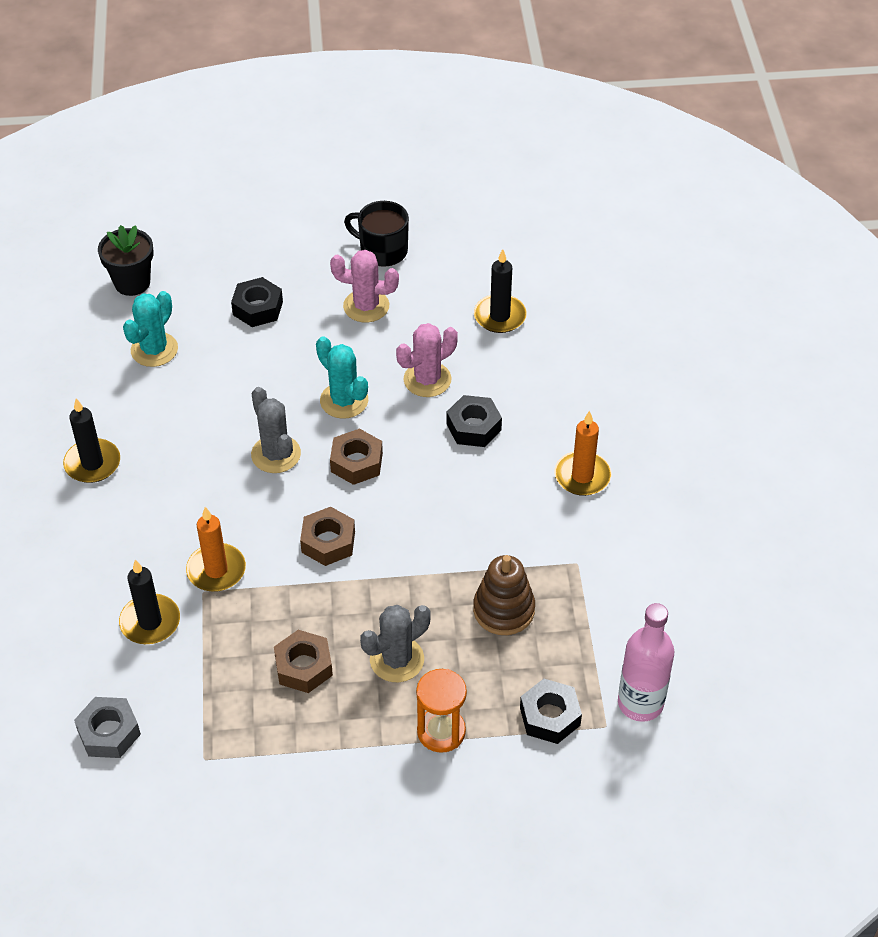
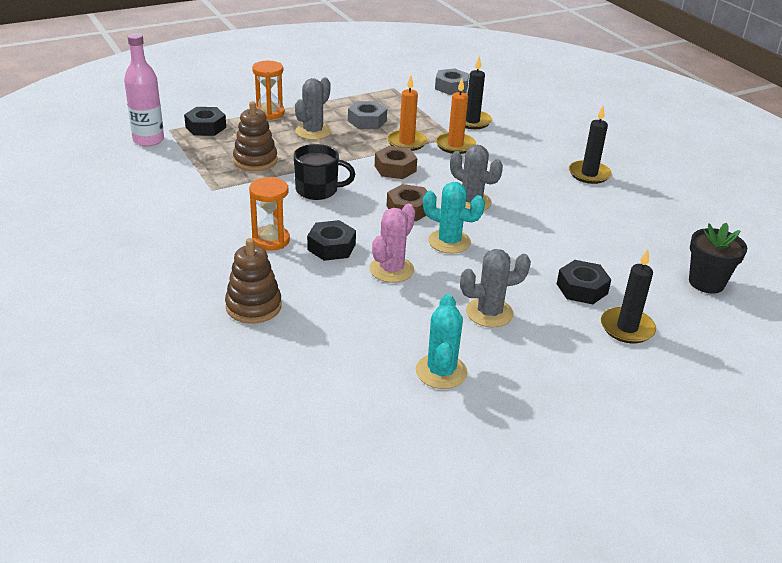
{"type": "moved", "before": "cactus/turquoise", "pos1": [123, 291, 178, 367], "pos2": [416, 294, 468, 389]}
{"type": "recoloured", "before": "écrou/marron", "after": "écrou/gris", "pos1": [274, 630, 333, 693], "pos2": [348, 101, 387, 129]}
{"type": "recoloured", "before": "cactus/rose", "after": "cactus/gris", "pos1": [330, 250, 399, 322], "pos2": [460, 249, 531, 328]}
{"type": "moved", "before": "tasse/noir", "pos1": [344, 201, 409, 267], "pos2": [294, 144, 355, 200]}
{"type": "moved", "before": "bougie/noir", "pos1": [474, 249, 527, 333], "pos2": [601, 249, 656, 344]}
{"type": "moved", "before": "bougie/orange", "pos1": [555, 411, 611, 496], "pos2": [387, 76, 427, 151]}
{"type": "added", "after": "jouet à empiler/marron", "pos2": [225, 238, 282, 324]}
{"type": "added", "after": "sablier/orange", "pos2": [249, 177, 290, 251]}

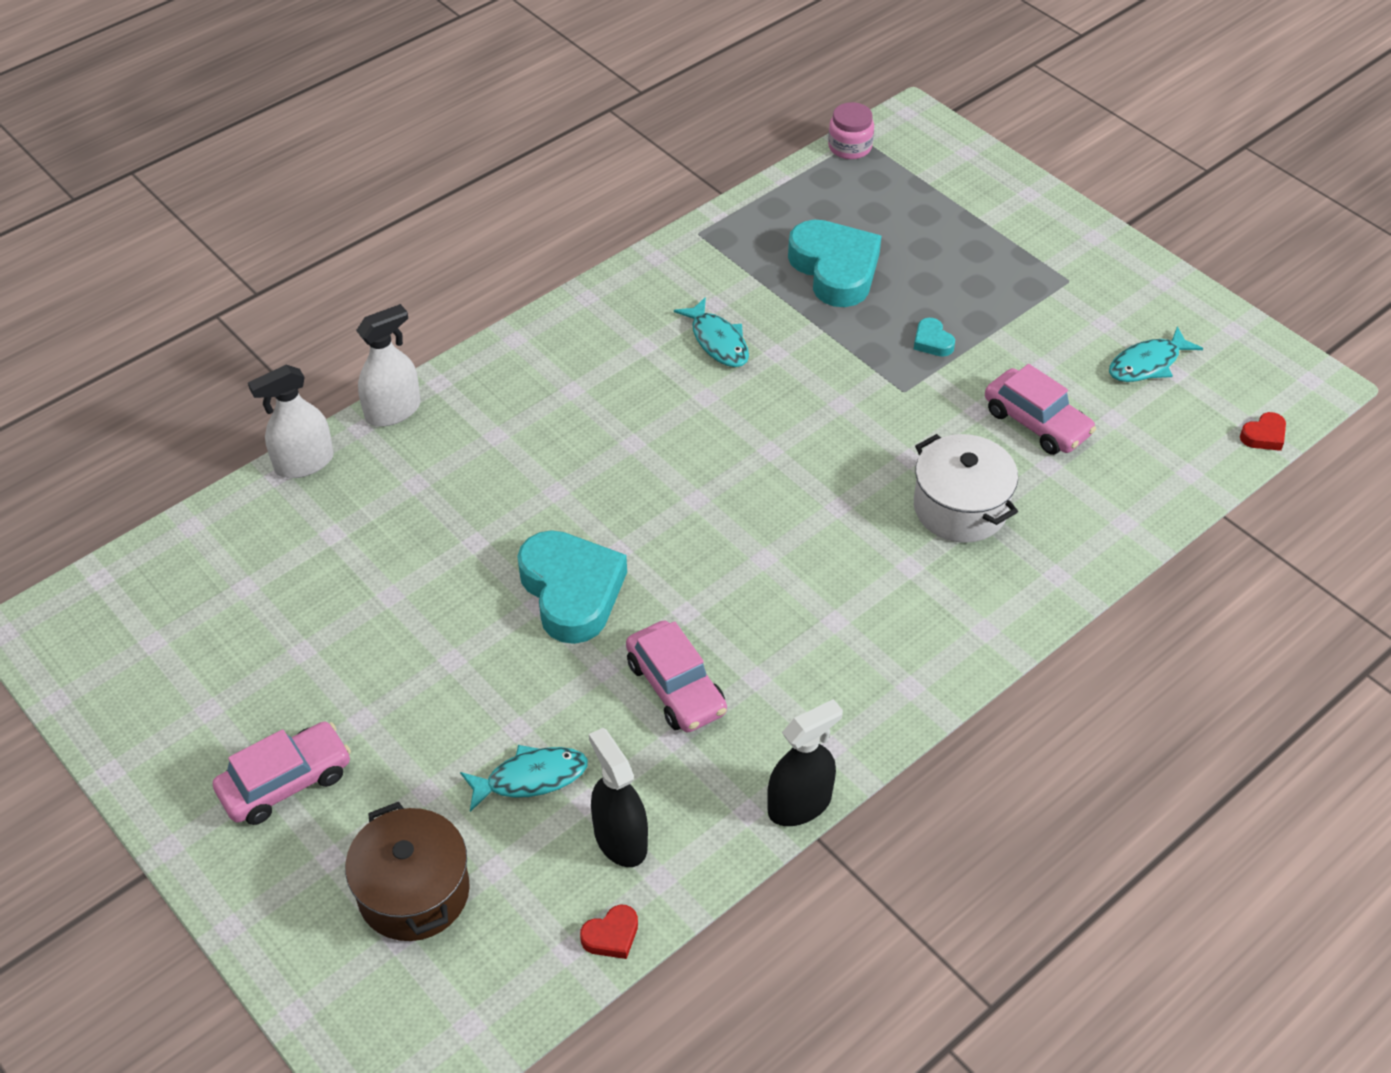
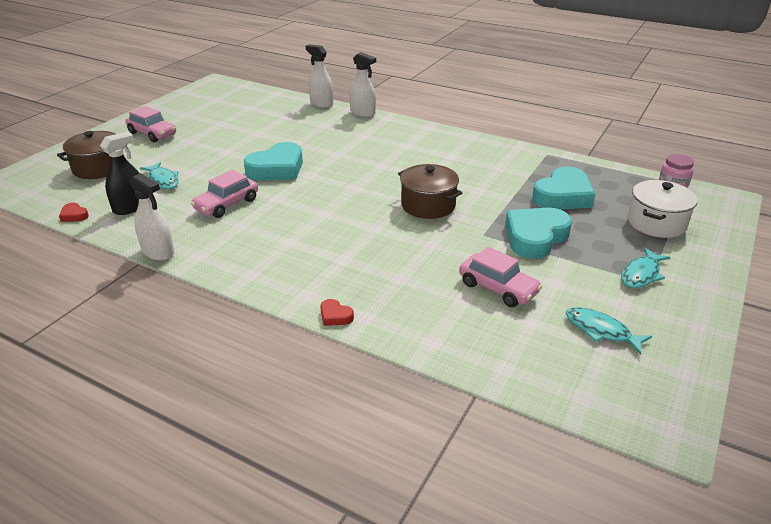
{"type": "moved", "before": "poisson/turquoise", "pos1": [674, 297, 749, 367], "pos2": [621, 248, 671, 288]}
{"type": "recoloured", "before": "vaporisateur/noir", "after": "vaporisateur/blanc", "pos1": [767, 699, 843, 826], "pos2": [130, 173, 174, 260]}
{"type": "resized", "before": "cœur/turquoise", "pos1": [914, 318, 955, 357], "pos2": [505, 208, 572, 259], "scale": 2.36}
{"type": "moved", "before": "marmite/blanc", "pos1": [914, 434, 1018, 543], "pos2": [628, 180, 698, 238]}
{"type": "turned", "before": "voiture/rose", "pos1": [985, 364, 1096, 455], "pos2": [459, 247, 542, 307], "turn": -75}
{"type": "moved", "before": "cœur/rouge", "pos1": [1240, 412, 1286, 451], "pos2": [321, 299, 354, 326]}
{"type": "added", "after": "marmite/marron", "pos2": [398, 164, 462, 219]}

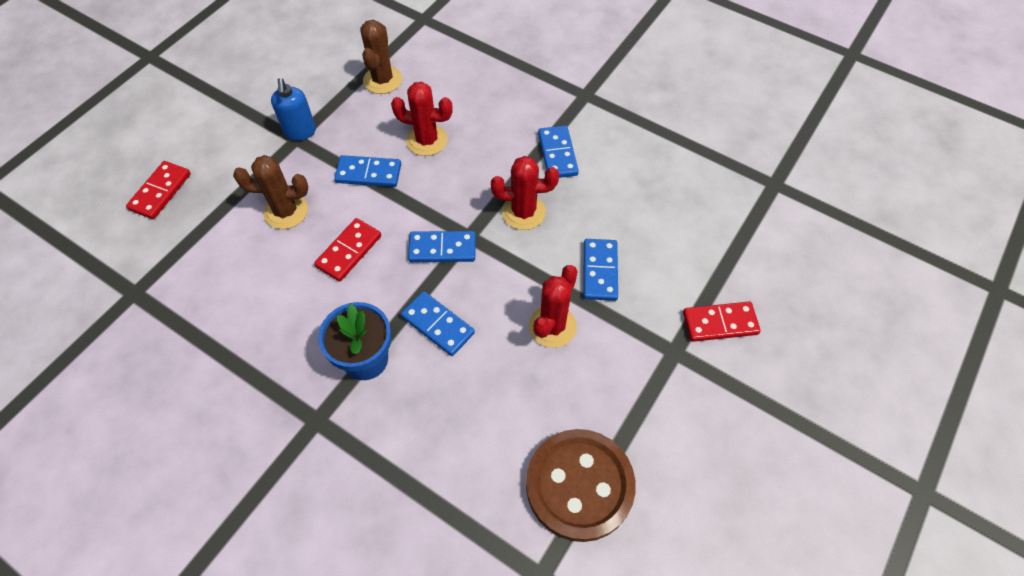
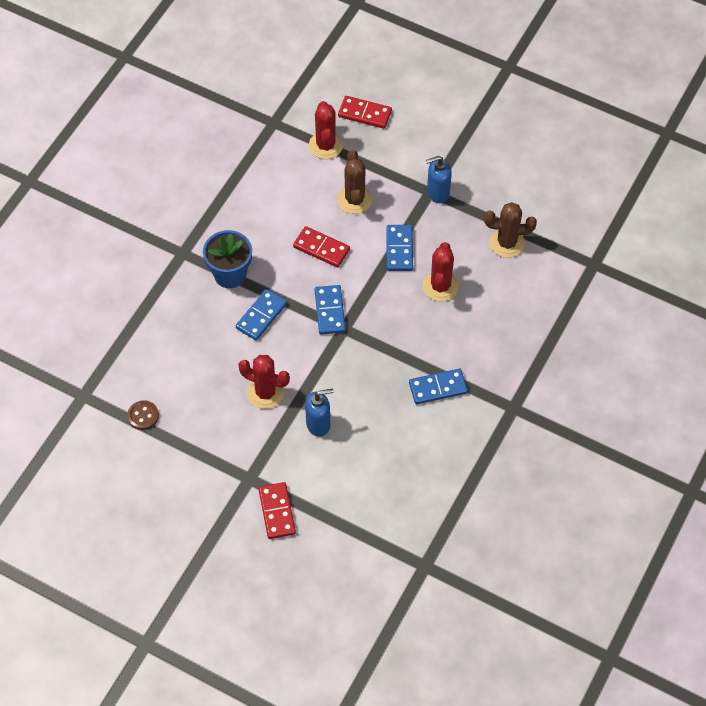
{"type": "moved", "before": "cactus/rouge", "pos1": [491, 156, 559, 230], "pos2": [309, 101, 343, 159]}
{"type": "resized", "before": "bouton/marron", "pos1": [526, 429, 636, 542], "pos2": [127, 400, 159, 430], "scale": 0.41}
{"type": "replaced", "before": "domino/bleu", "after": "distributeur de savon/bleu", "pos1": [583, 239, 618, 301], "pos2": [305, 388, 334, 437]}

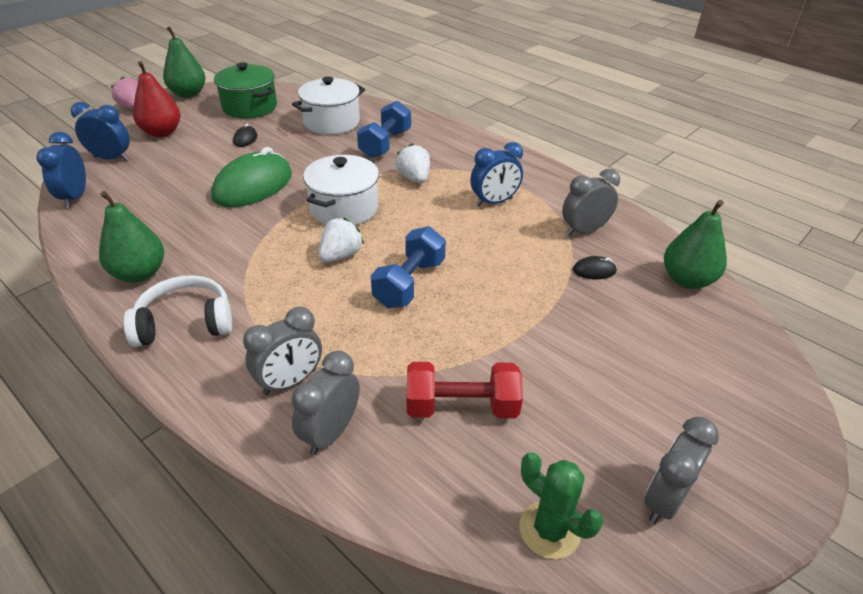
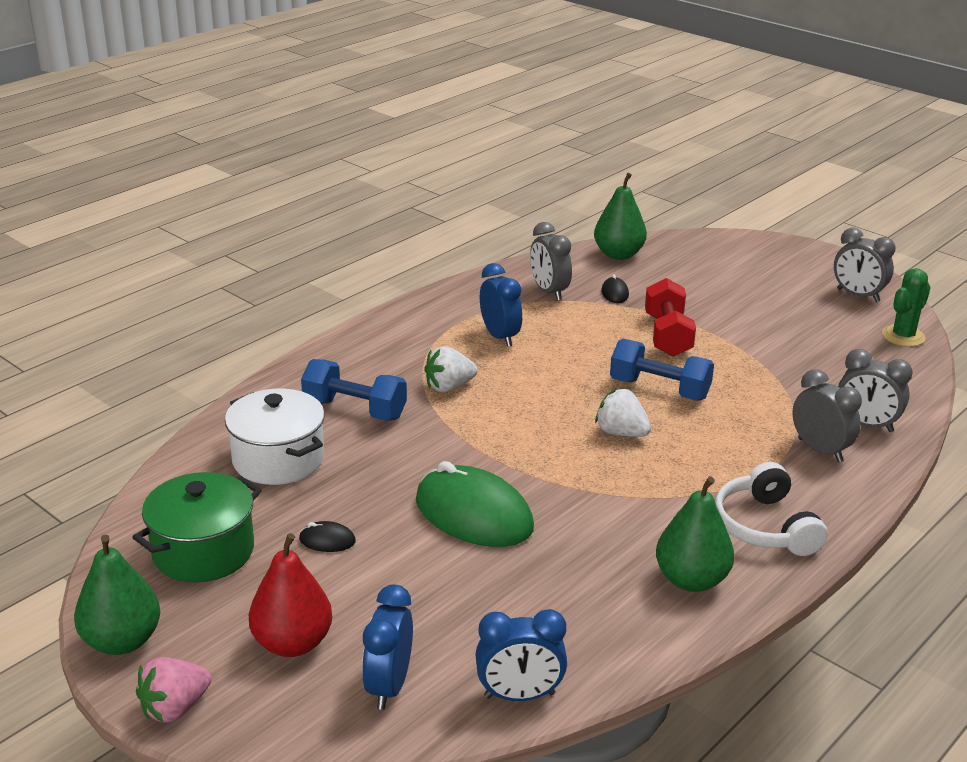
{"type": "removed", "before": "marmite/blanc", "pos1": [303, 155, 379, 225]}
{"type": "moved", "before": "haltère/rouge", "pos1": [407, 362, 523, 418], "pos2": [645, 278, 696, 357]}

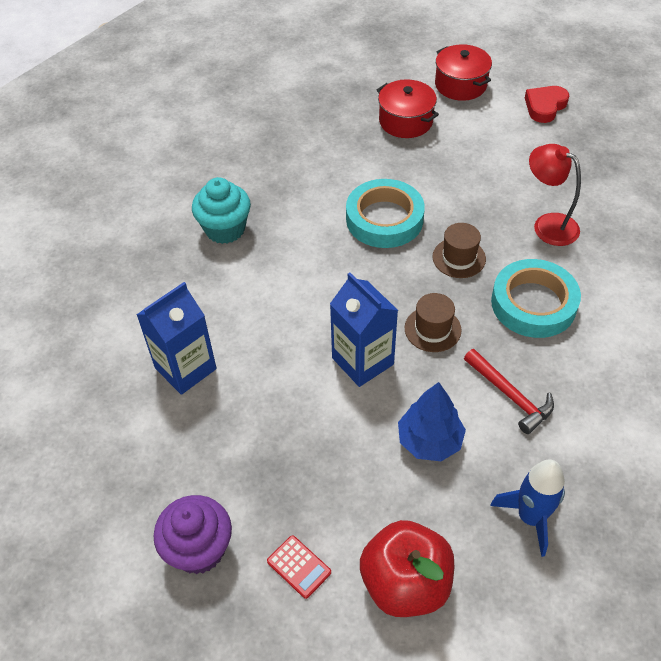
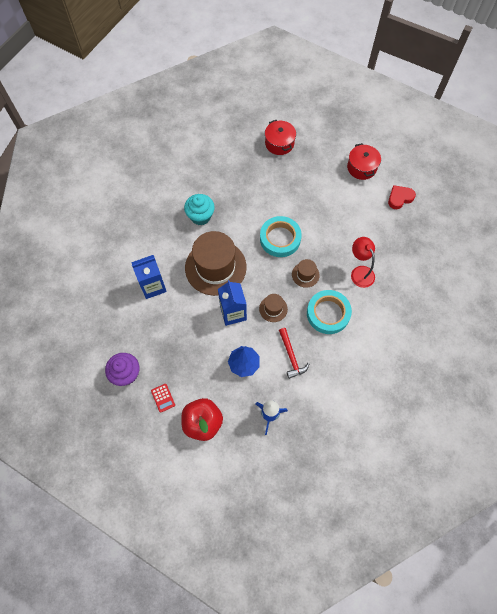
{"type": "moved", "before": "marmite/rouge", "pos1": [377, 79, 439, 138], "pos2": [265, 120, 296, 155]}
{"type": "added", "after": "chapeau/marron", "pos2": [185, 231, 247, 296]}

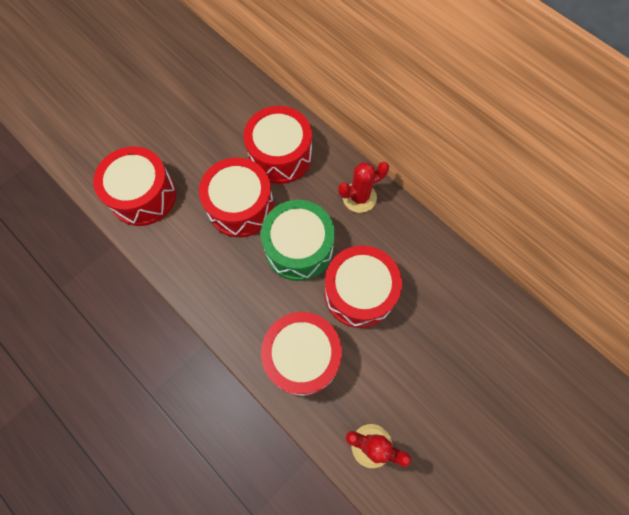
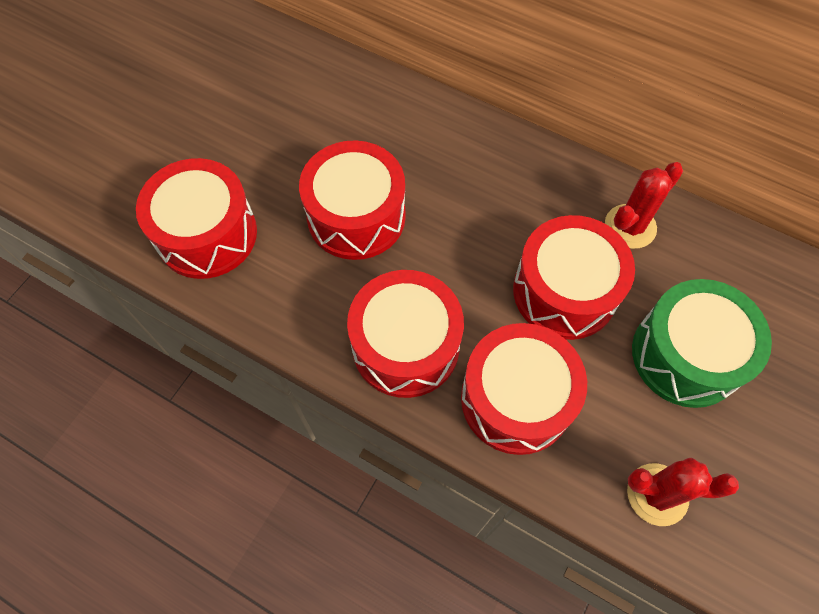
{"type": "moved", "before": "tambour/rouge", "pos1": [243, 106, 312, 184], "pos2": [347, 270, 464, 398]}
{"type": "moved", "before": "tambour/vert", "pos1": [261, 200, 335, 281], "pos2": [632, 279, 772, 408]}
{"type": "moved", "before": "cactus/rouge", "pos1": [338, 162, 389, 213], "pos2": [605, 162, 683, 249]}

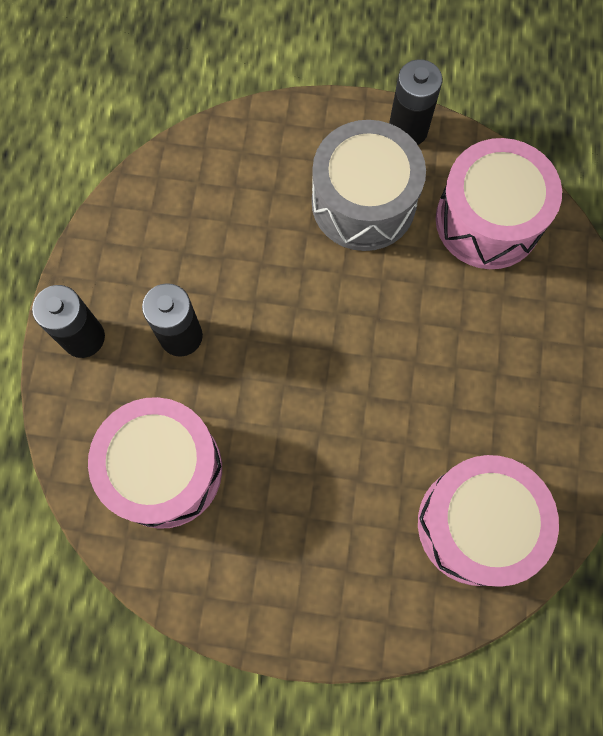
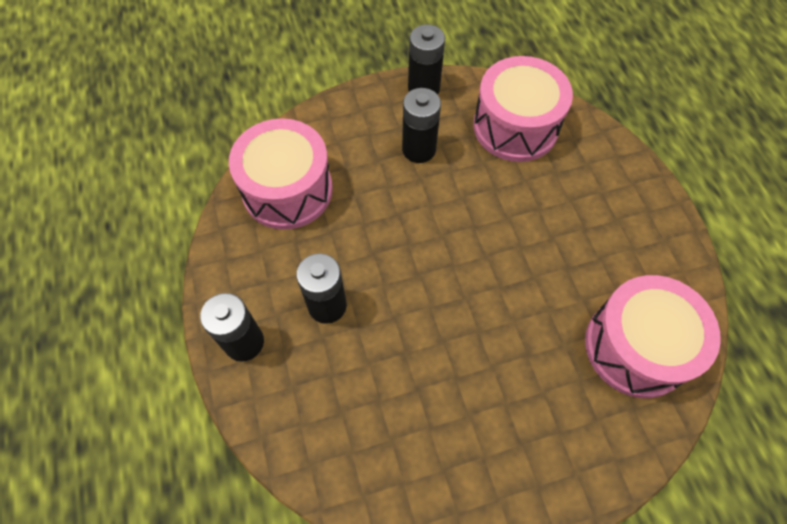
{"type": "moved", "before": "tambour/rose", "pos1": [88, 397, 222, 529], "pos2": [229, 118, 333, 230]}
{"type": "replaced", "before": "tambour/gris", "after": "pile/noir", "pos1": [312, 120, 426, 251], "pos2": [402, 88, 441, 163]}

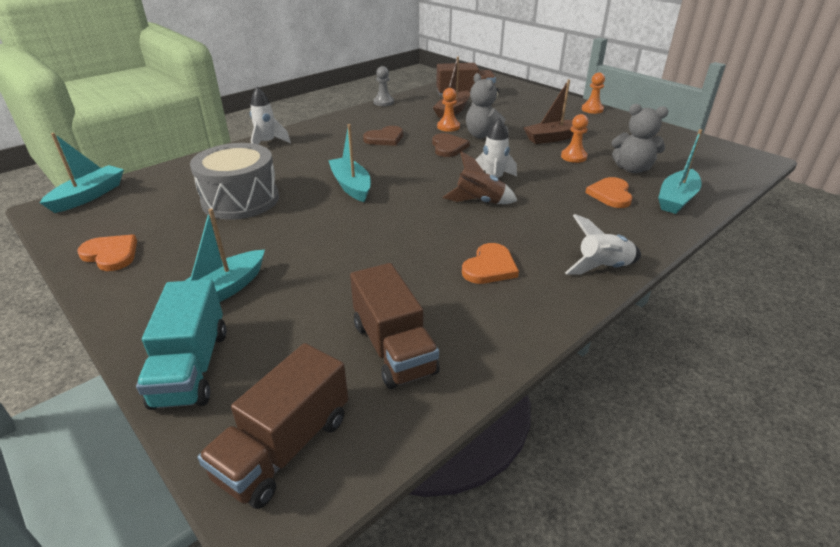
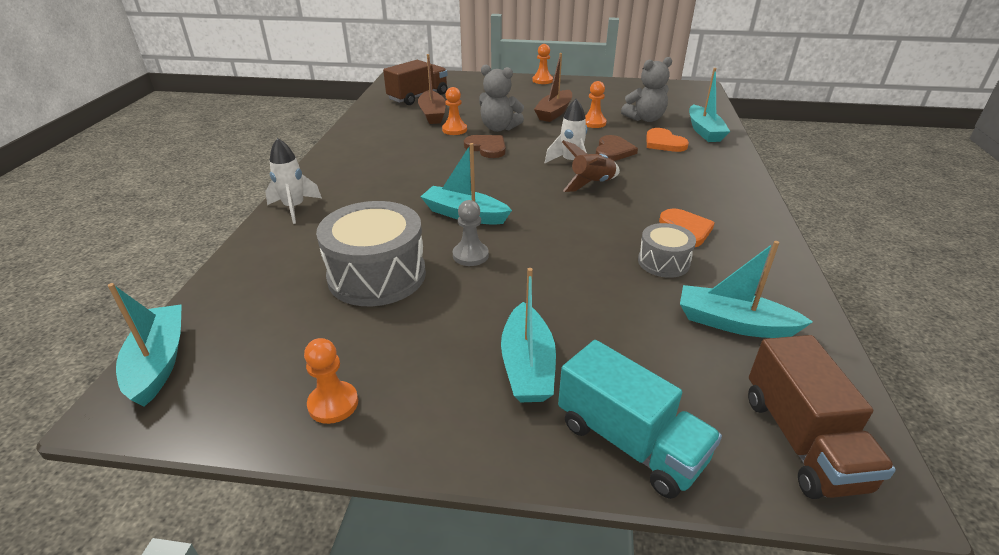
{"type": "replaced", "before": "cœur/orange", "after": "pion/orange", "pos1": [77, 234, 137, 271], "pos2": [304, 338, 358, 424]}
{"type": "replaced", "before": "camion/marron", "after": "bateau/turquoise", "pos1": [350, 263, 440, 389], "pos2": [680, 241, 813, 338]}
{"type": "moved", "before": "cœur/marron", "pos1": [363, 126, 403, 146], "pos2": [596, 135, 638, 161]}
{"type": "moved", "before": "pion/gris", "pos1": [373, 66, 394, 106], "pos2": [453, 200, 489, 266]}
{"type": "removed", "before": "fusée/blanc", "pos1": [565, 214, 641, 275]}
{"type": "added", "after": "tambour/gris", "pos2": [638, 223, 696, 278]}

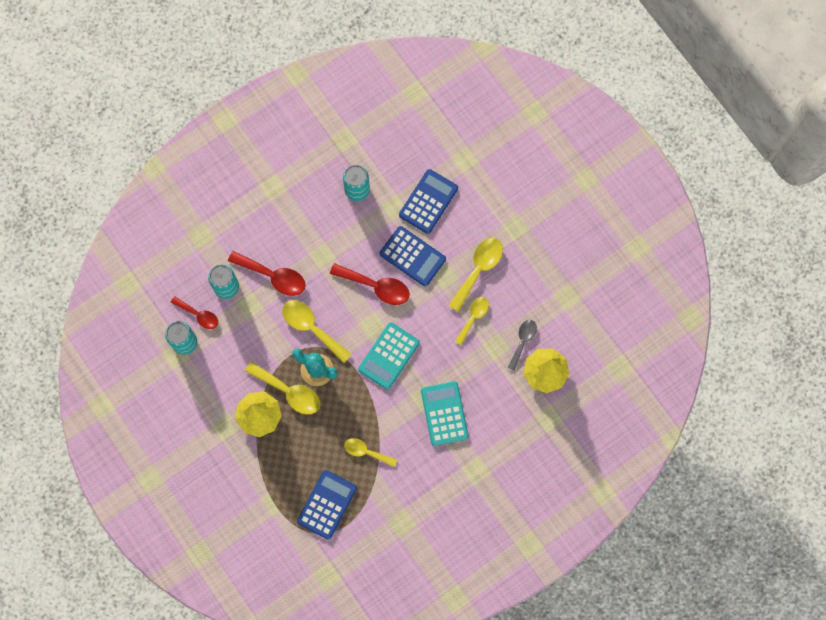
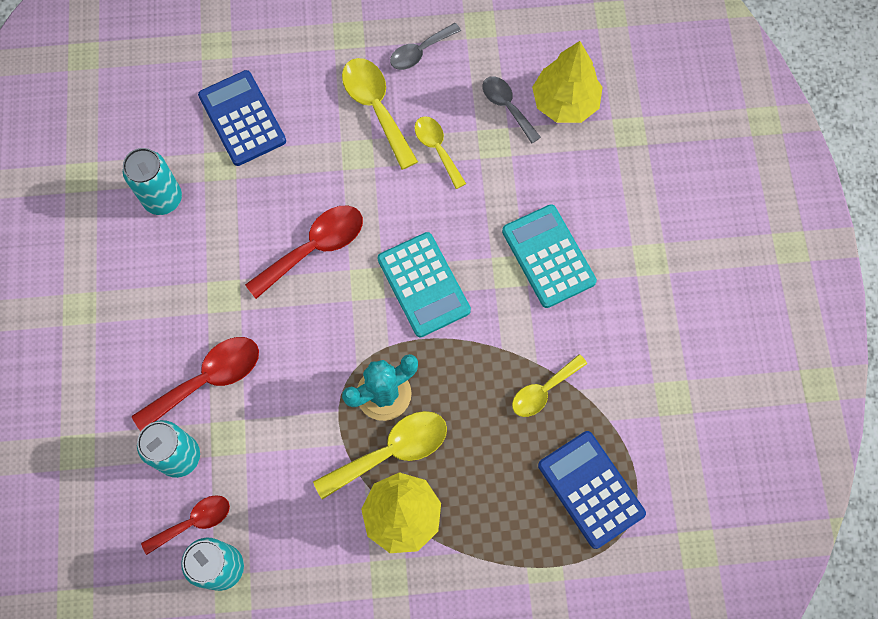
{"type": "removed", "before": "cuillère/jaune", "pos1": [282, 300, 352, 363]}
{"type": "removed", "before": "calculatrice/bleu", "pos1": [380, 226, 446, 287]}
{"type": "turned", "before": "calculatrice/turquoise", "pos1": [421, 381, 469, 446], "pos2": [502, 204, 597, 308], "turn": 45}
{"type": "added", "after": "cuillère/gris", "pos2": [390, 23, 461, 70]}

